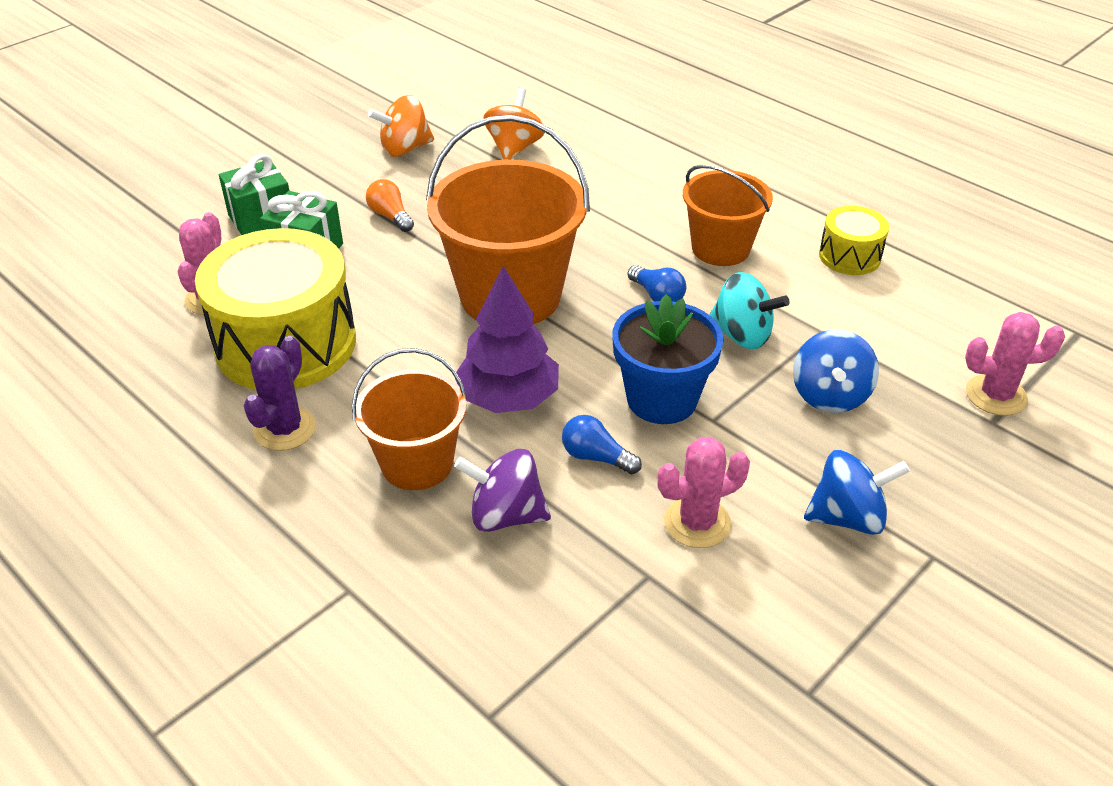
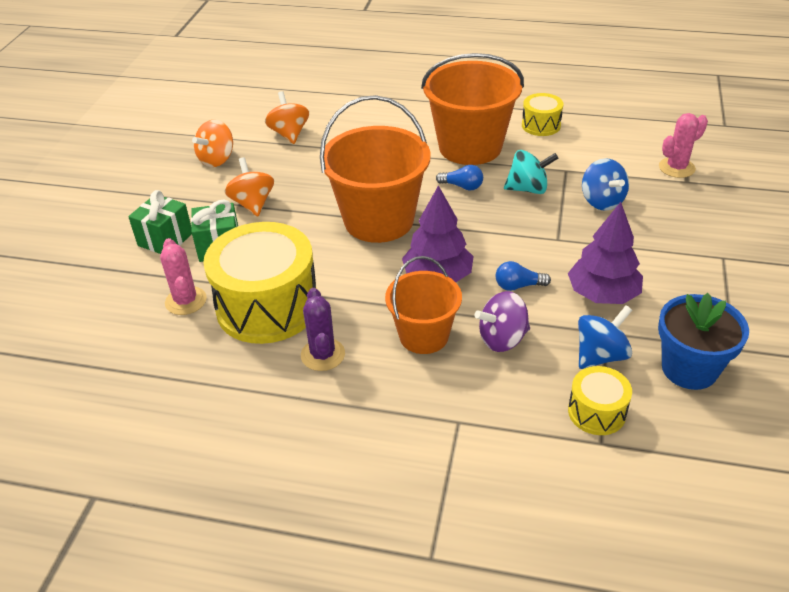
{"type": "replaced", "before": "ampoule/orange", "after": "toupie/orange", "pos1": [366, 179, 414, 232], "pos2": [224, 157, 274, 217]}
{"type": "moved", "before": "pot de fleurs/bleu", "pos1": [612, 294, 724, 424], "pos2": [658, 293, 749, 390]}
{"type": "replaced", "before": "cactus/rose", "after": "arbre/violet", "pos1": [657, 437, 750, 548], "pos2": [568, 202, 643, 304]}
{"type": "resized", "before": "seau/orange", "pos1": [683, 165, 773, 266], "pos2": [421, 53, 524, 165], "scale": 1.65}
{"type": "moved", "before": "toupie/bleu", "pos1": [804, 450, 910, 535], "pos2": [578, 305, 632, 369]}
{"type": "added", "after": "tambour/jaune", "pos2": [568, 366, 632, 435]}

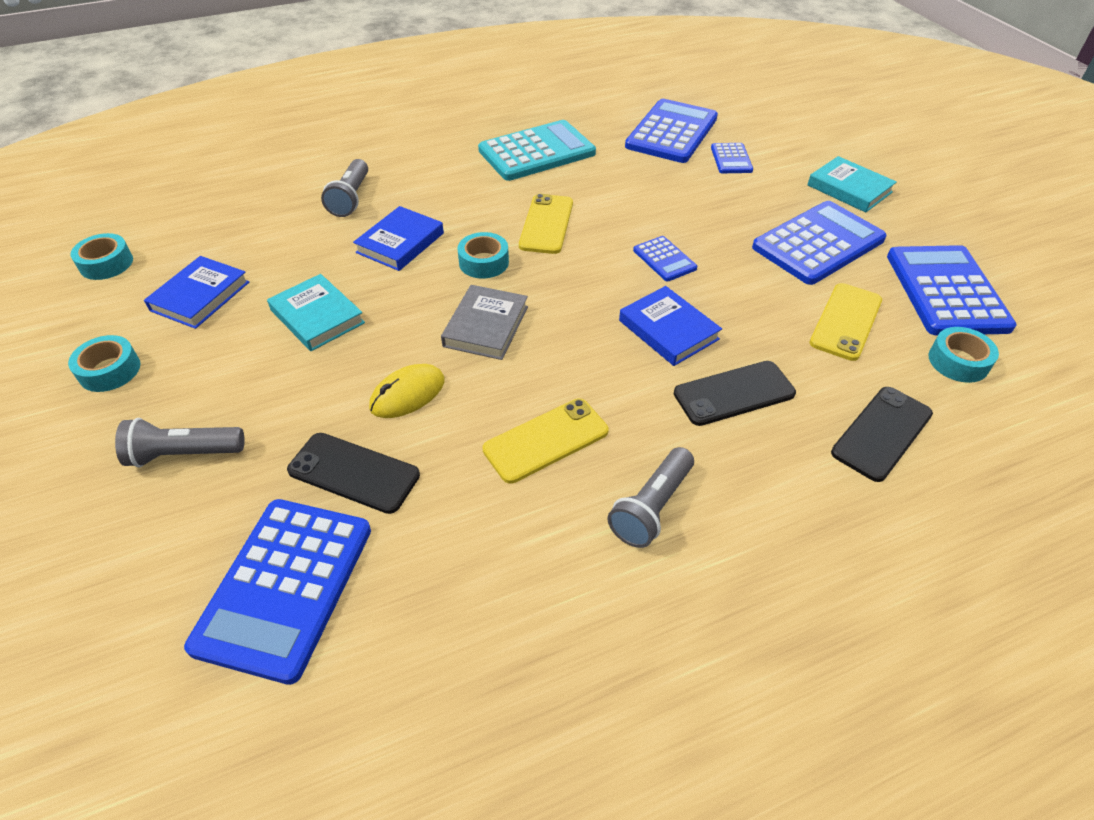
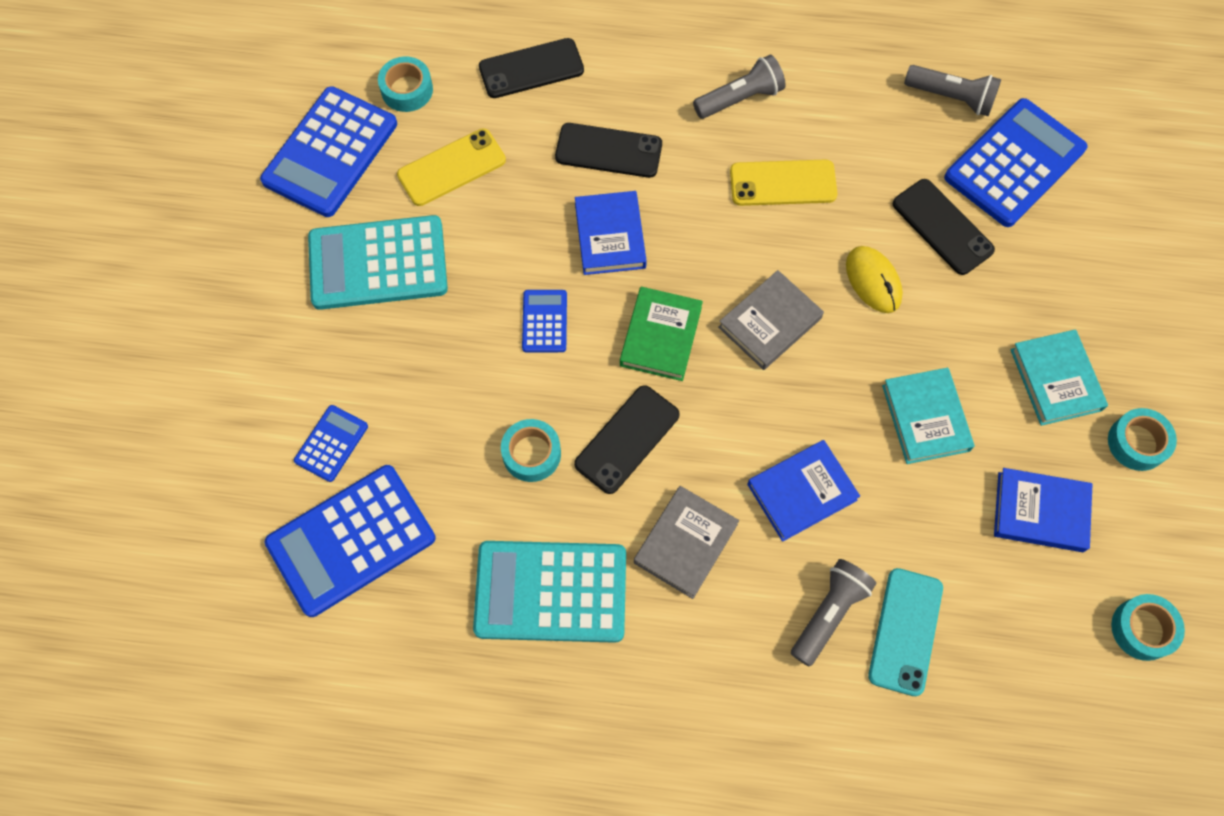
{"type": "moved", "before": "lampe de poche/gris", "pos1": [115, 418, 244, 467], "pos2": [904, 65, 1001, 116]}
{"type": "turned", "before": "livre/bleu", "pos1": [144, 256, 249, 329], "pos2": [994, 468, 1093, 552], "turn": 45}
{"type": "turned", "before": "souris/jaune", "pos1": [369, 364, 444, 418], "pos2": [846, 246, 903, 313], "turn": 75}
{"type": "moved", "before": "ruban adhésif/turquoise", "pos1": [457, 232, 509, 279], "pos2": [501, 419, 561, 482]}
{"type": "recoloured", "before": "téléphone/jaune", "after": "téléphone/noir", "pos1": [519, 194, 573, 254], "pos2": [574, 385, 680, 494]}
{"type": "recoloured", "before": "calculatrice/bleu", "after": "calculatrice/turquoise", "pos1": [752, 201, 887, 285], "pos2": [308, 215, 448, 310]}
{"type": "moved", "before": "livre/turquoise", "pos1": [808, 156, 897, 213], "pos2": [1010, 329, 1108, 426]}
{"type": "added", "after": "livre/vert", "pos2": [620, 287, 703, 381]}
{"type": "added", "after": "livre/gris", "pos2": [634, 486, 739, 599]}
{"type": "added", "after": "téléphone/turquoise", "pos2": [868, 568, 943, 696]}

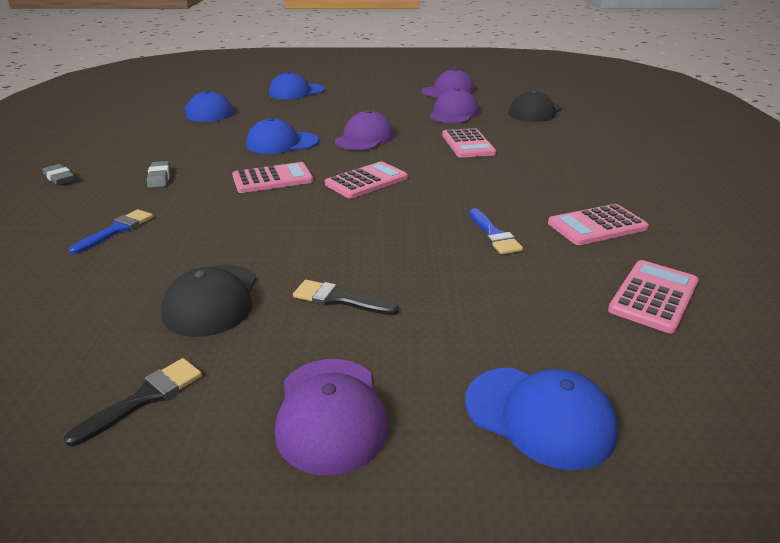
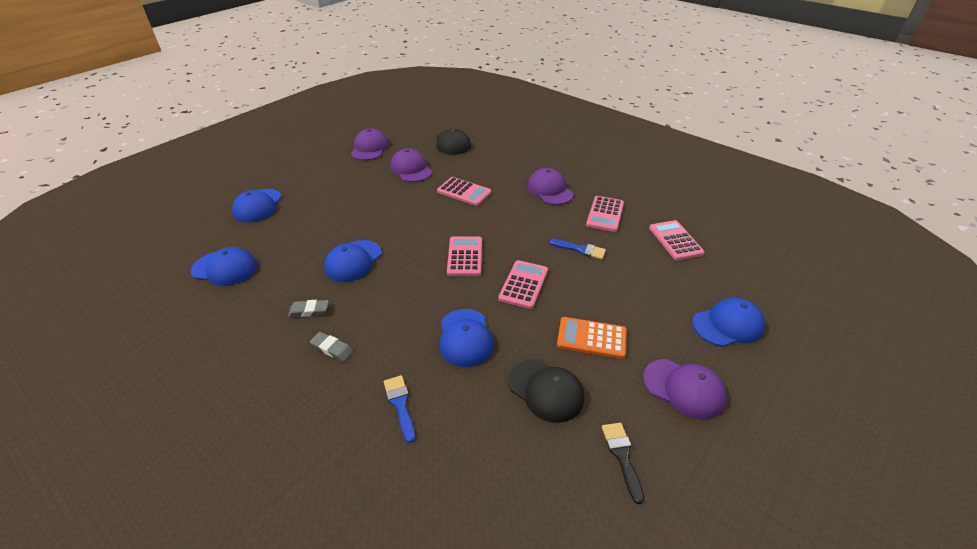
{"type": "moved", "before": "gomme/gris", "pos1": [43, 164, 75, 185], "pos2": [288, 300, 329, 317]}
{"type": "moved", "before": "calculatrice/rose", "pos1": [232, 162, 313, 193], "pos2": [498, 260, 548, 309]}
{"type": "replaced", "before": "pinceau/noir", "after": "calculatrice/orange", "pos1": [293, 280, 399, 315], "pos2": [557, 317, 627, 359]}
{"type": "moved", "before": "casquette/violet", "pos1": [335, 110, 394, 150], "pos2": [527, 168, 574, 205]}
{"type": "added", "after": "casquette/bleu", "pos2": [439, 309, 494, 367]}

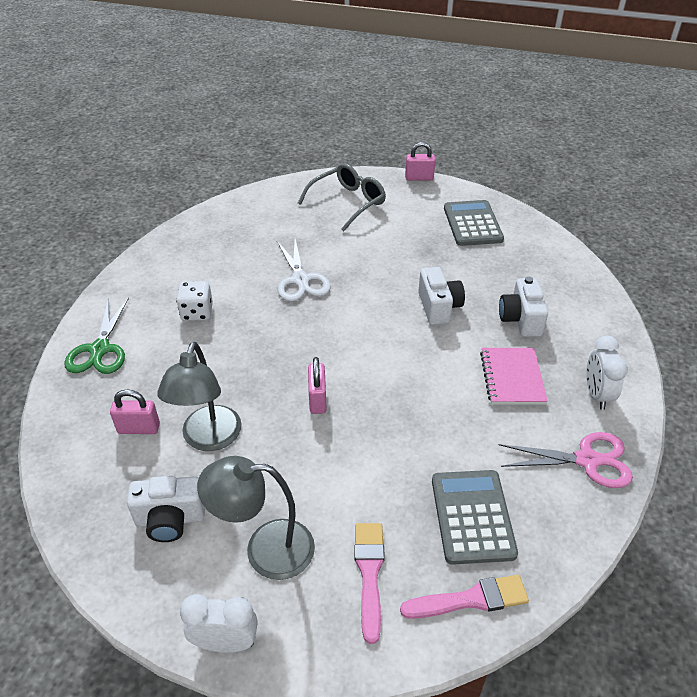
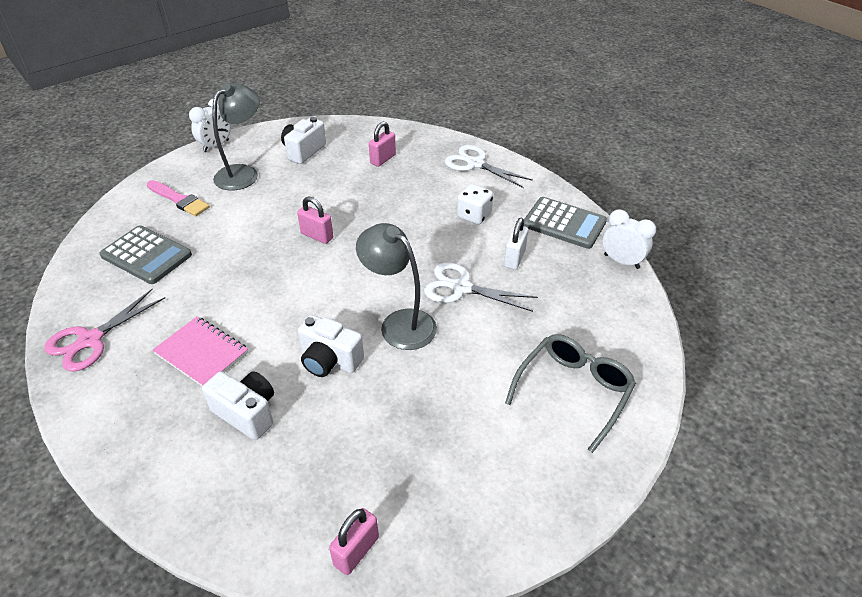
{"type": "recoloured", "before": "ciseaux/vert", "after": "ciseaux/blanc", "pos1": [64, 297, 129, 374], "pos2": [444, 145, 533, 188]}
{"type": "moved", "before": "lampe/gris", "pos1": [157, 342, 242, 451], "pos2": [356, 223, 437, 350]}
{"type": "turned", "before": "lunettes/gris", "pos1": [298, 163, 386, 231], "pos2": [505, 334, 636, 453], "turn": -135}
{"type": "removed", "before": "pinceau/rose", "pos1": [400, 575, 529, 619]}
{"type": "moved", "before": "cadenas/rose", "pos1": [405, 142, 435, 180], "pos2": [329, 508, 379, 575]}
{"type": "moved", "before": "calculatrice/gris", "pos1": [444, 200, 504, 246], "pos2": [524, 197, 607, 249]}
{"type": "moved", "before": "réveil/blanc", "pos1": [586, 336, 628, 410], "pos2": [603, 209, 656, 269]}
{"type": "added", "after": "cadenas/blanc", "pos2": [504, 218, 528, 270]}

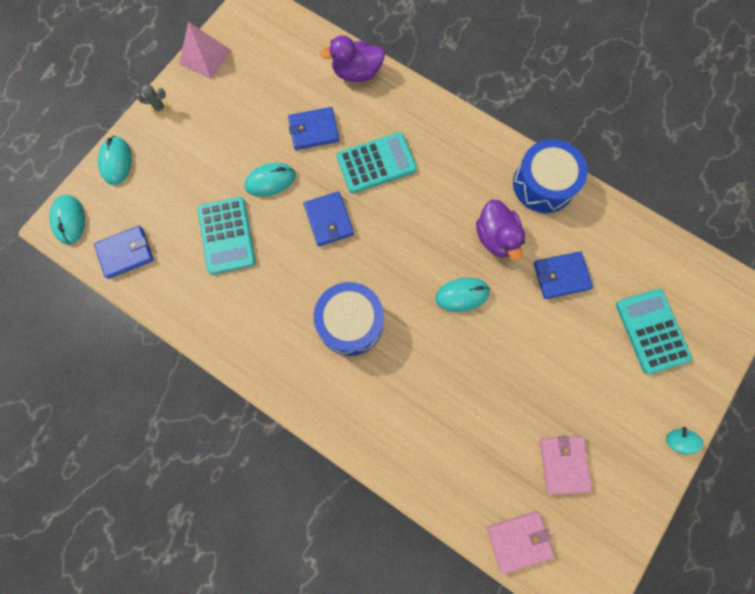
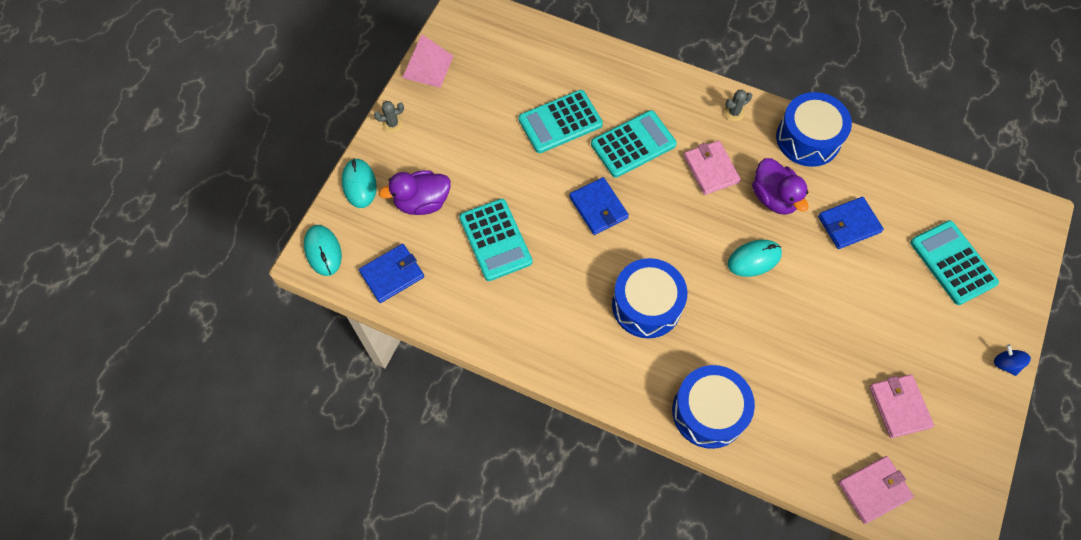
{"type": "removed", "before": "souris/turquoise", "pos1": [245, 163, 296, 197]}
{"type": "replaced", "before": "portefeuille/bleu", "after": "calculatrice/turquoise", "pos1": [288, 107, 339, 150], "pos2": [518, 90, 603, 153]}
{"type": "moved", "before": "canard/violet", "pos1": [320, 35, 385, 82], "pos2": [379, 170, 451, 215]}
{"type": "recoloured", "before": "toupie/turquoise", "after": "toupie/bleu", "pos1": [666, 427, 703, 455], "pos2": [994, 344, 1031, 376]}
{"type": "added", "after": "tambour/bleu", "pos2": [672, 365, 755, 449]}
{"type": "added", "after": "portefeuille/rose", "pos2": [684, 141, 741, 195]}
{"type": "added", "after": "cactus/gris", "pos2": [724, 89, 752, 122]}

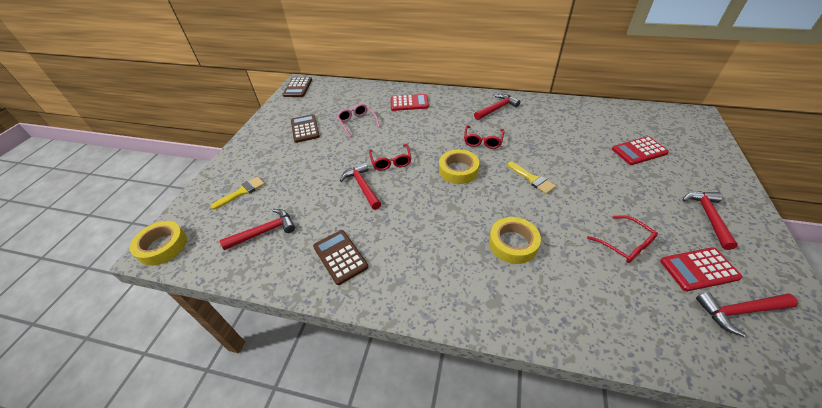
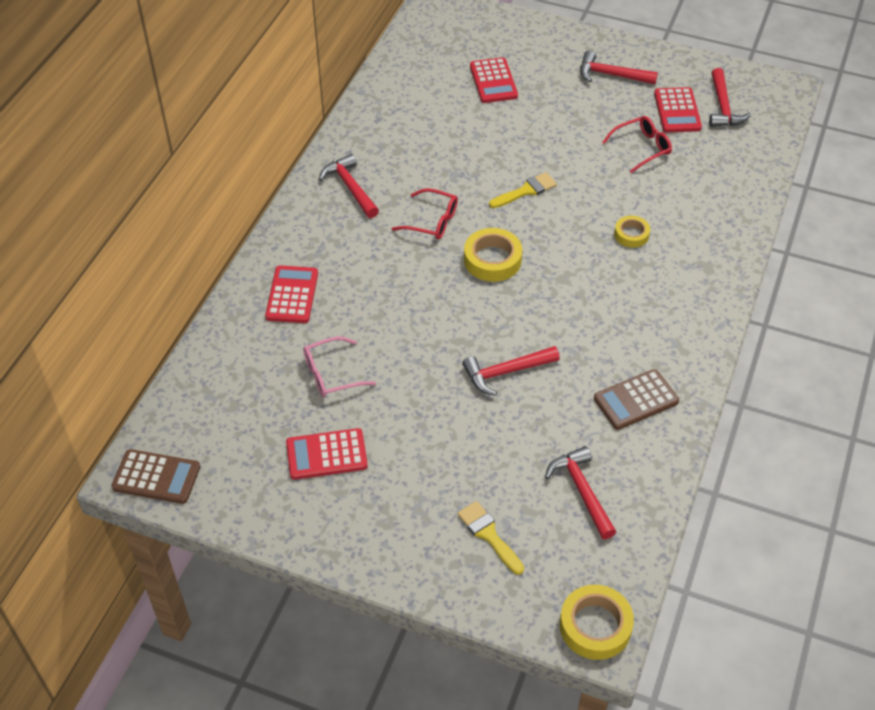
{"type": "recoloured", "before": "calculatrice/marron", "after": "calculatrice/rouge", "pos1": [291, 114, 320, 143], "pos2": [286, 428, 368, 480]}
{"type": "removed", "before": "lunettes/rouge", "pos1": [369, 144, 411, 171]}
{"type": "resized", "before": "ruban adhésif/jaune", "pos1": [489, 217, 541, 264], "pos2": [614, 216, 650, 248], "scale": 0.61}

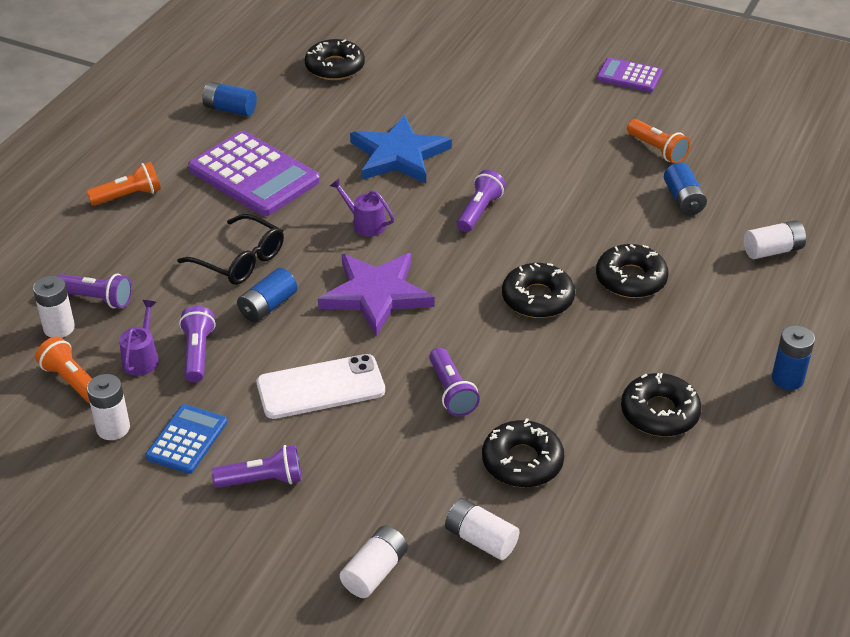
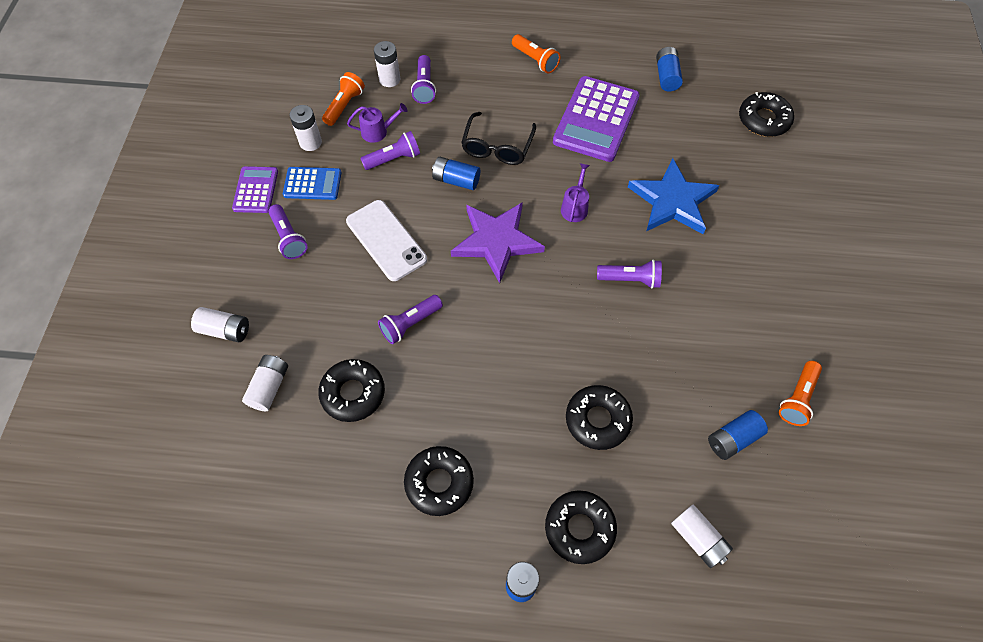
{"type": "moved", "before": "beignet/noir", "pos1": [502, 263, 575, 318], "pos2": [545, 490, 617, 564]}
{"type": "moved", "before": "calculatrice/violet", "pos1": [597, 57, 662, 92], "pos2": [232, 166, 278, 213]}

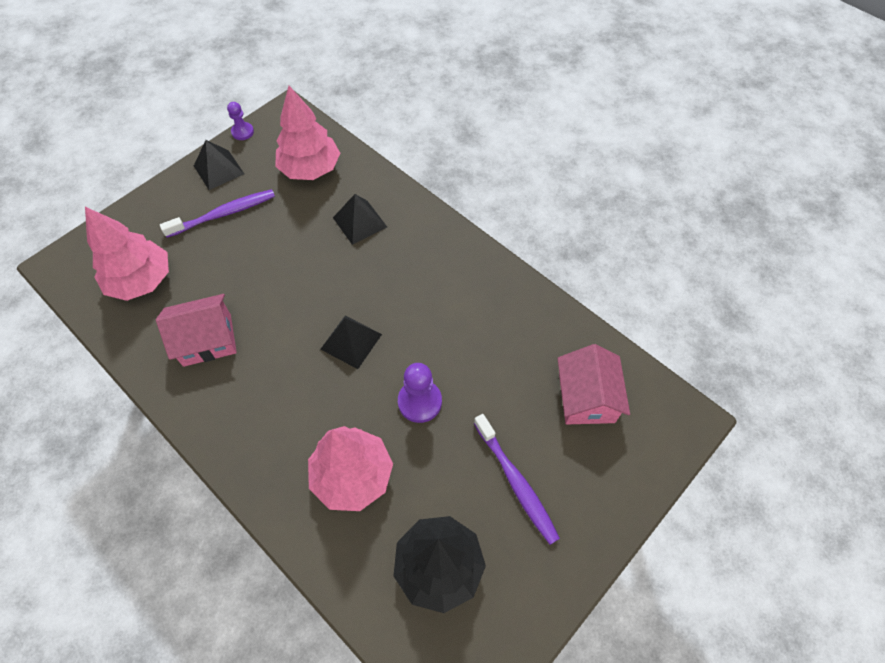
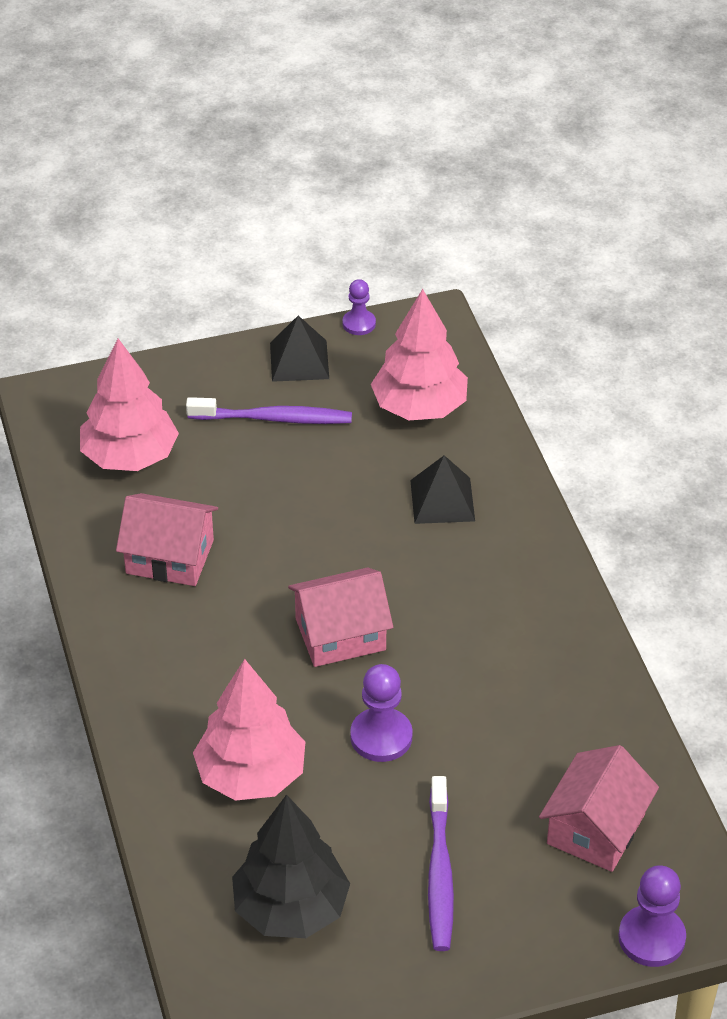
{"type": "replaced", "before": "pyramide/noir", "after": "maison/rose", "pos1": [320, 316, 382, 369], "pos2": [288, 567, 393, 667]}
{"type": "added", "after": "pion/violet", "pos2": [618, 865, 686, 967]}

